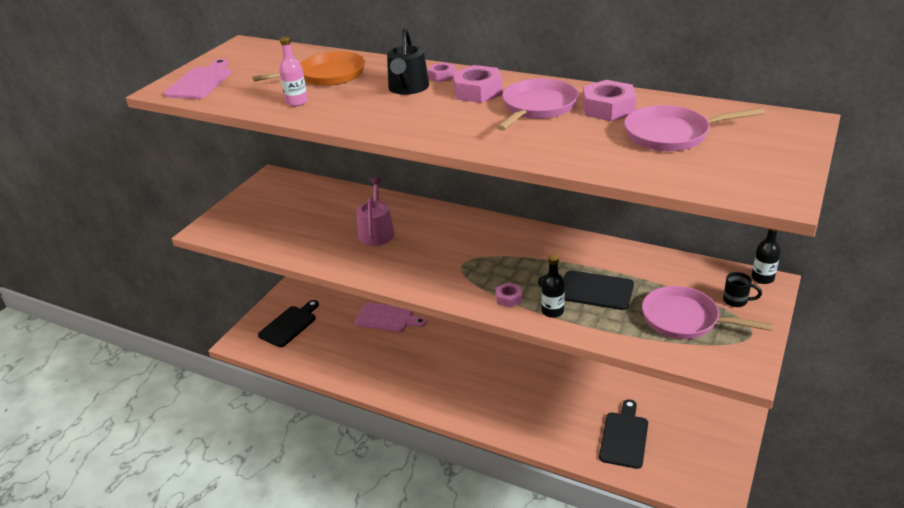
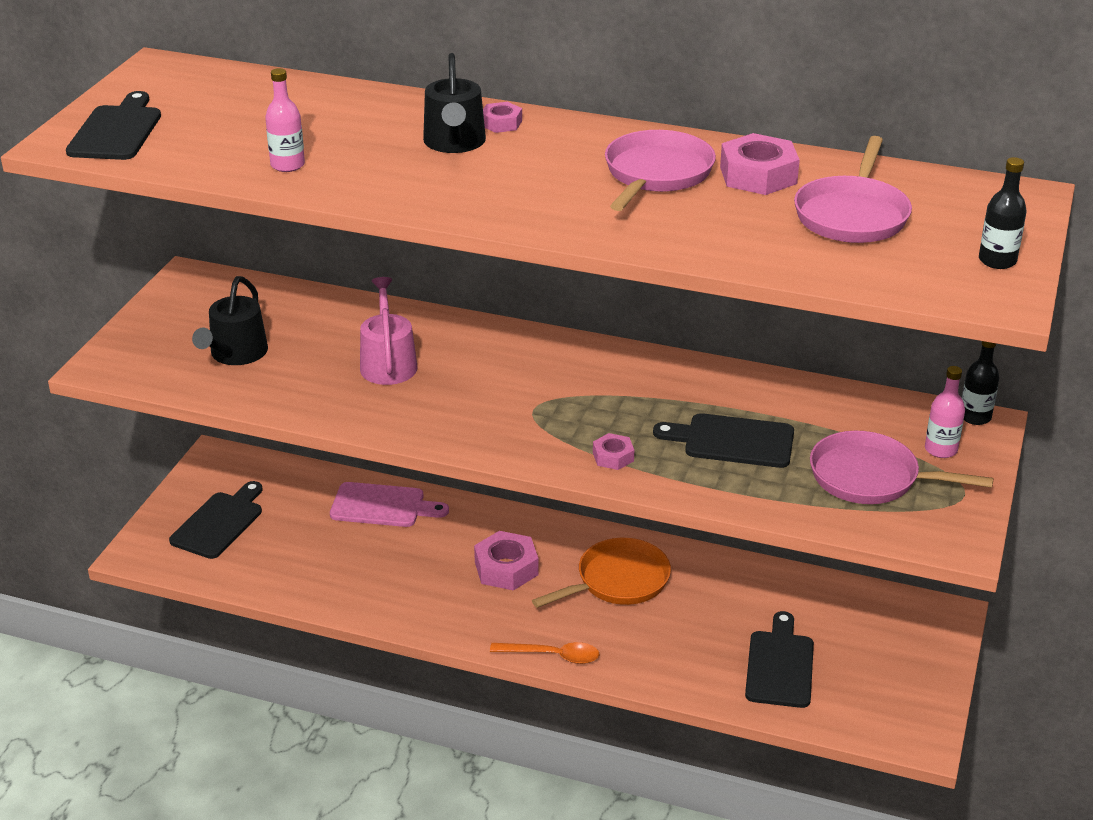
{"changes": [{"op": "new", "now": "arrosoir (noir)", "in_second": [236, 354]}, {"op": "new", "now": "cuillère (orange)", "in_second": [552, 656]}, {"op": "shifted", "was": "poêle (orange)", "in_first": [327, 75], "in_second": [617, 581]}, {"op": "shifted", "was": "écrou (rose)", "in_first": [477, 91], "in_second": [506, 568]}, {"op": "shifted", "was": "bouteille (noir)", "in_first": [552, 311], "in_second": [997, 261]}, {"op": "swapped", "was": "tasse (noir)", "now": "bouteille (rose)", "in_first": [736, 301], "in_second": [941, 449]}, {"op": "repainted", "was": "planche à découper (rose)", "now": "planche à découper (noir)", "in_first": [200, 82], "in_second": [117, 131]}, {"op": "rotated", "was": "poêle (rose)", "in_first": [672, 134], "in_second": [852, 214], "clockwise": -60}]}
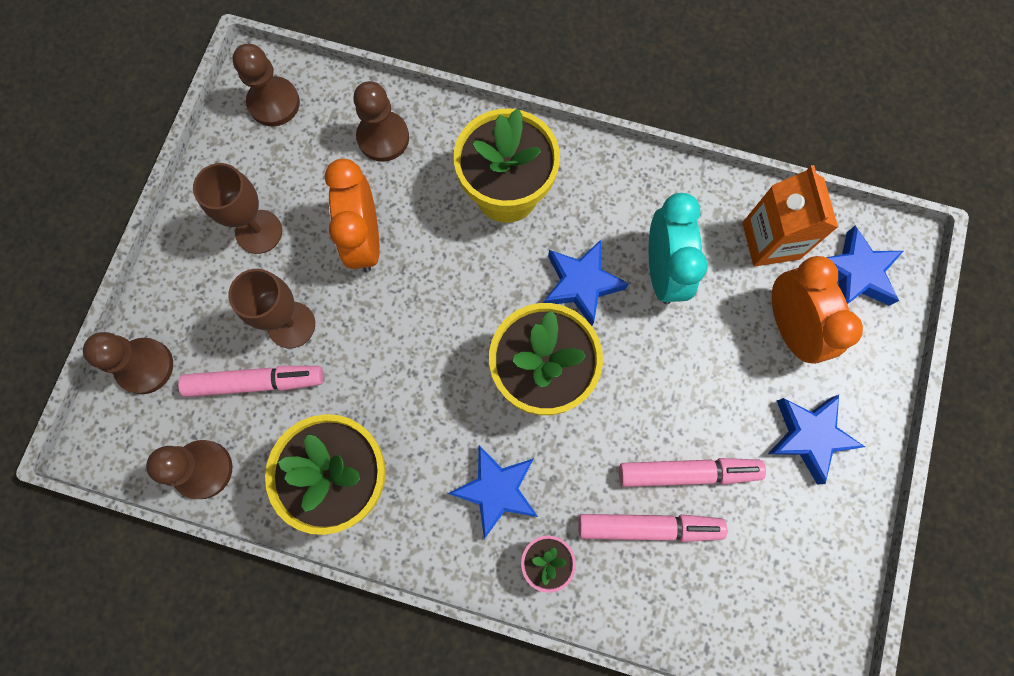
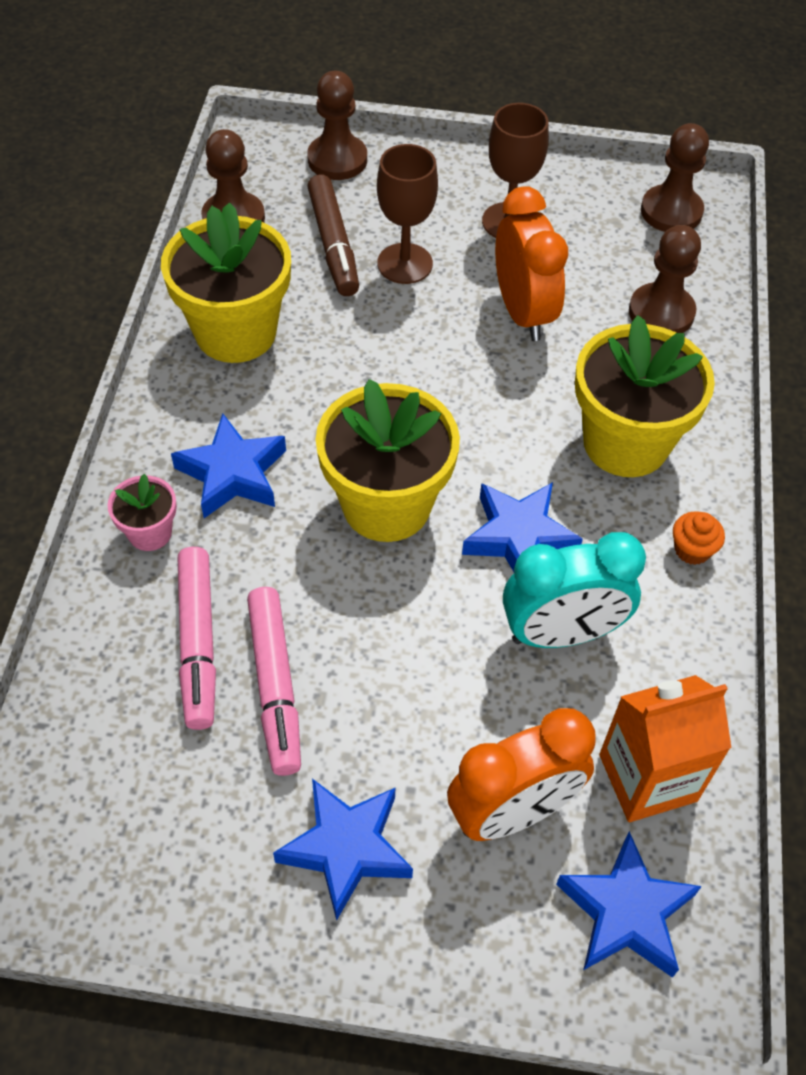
{"changes": [{"op": "new", "now": "muffin (orange)", "in_second": [692, 550]}, {"op": "repainted", "was": "feutre (rose)", "now": "feutre (marron)", "in_first": [255, 382], "in_second": [333, 244]}, {"op": "rotated", "was": "réveil (orange)", "in_first": [365, 240], "in_second": [523, 313], "clockwise": 90}]}
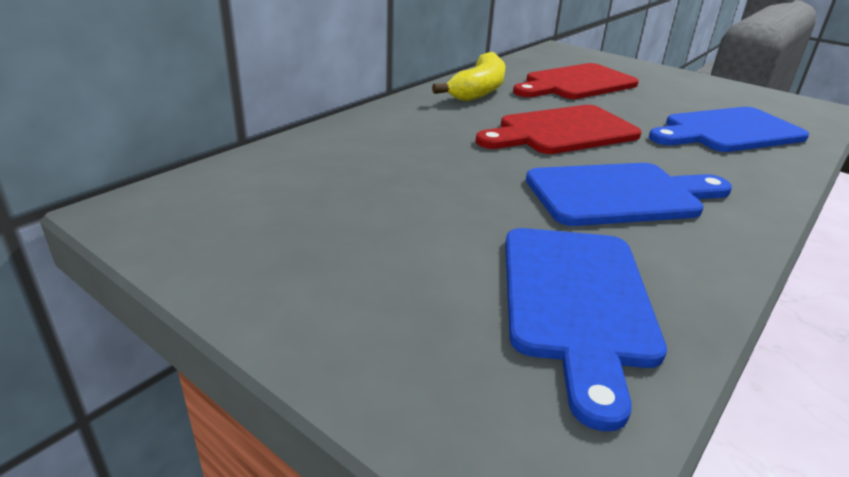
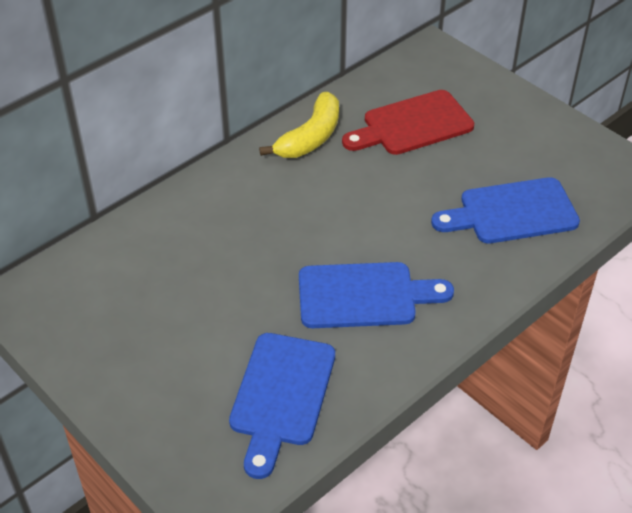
{"changes": [{"op": "gone", "was": "planche à découper (rouge)", "in_first": [562, 132]}]}
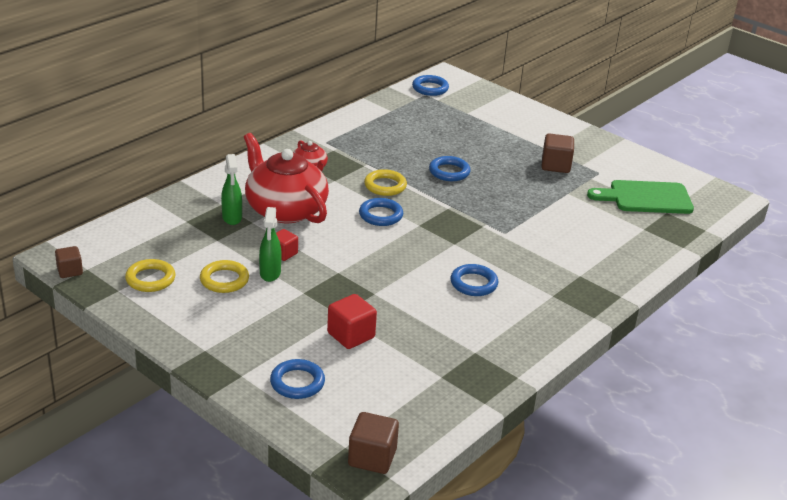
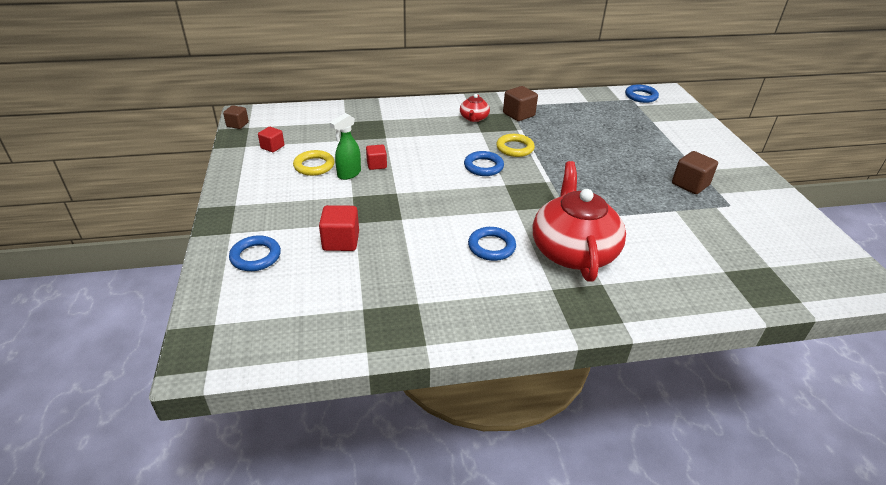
{"changes": [{"op": "gone", "was": "vaporisateur (vert)", "in_first": [232, 218]}, {"op": "gone", "was": "anneau (bleu)", "in_first": [449, 172]}, {"op": "gone", "was": "planche à découper (vert)", "in_first": [646, 198]}, {"op": "shifted", "was": "théière (rouge)", "in_first": [285, 209], "in_second": [573, 251]}, {"op": "shifted", "was": "cube (marron)", "in_first": [372, 457], "in_second": [518, 114]}, {"op": "swapped", "was": "anneau (jaune)", "now": "cube (rouge)", "in_first": [150, 279], "in_second": [272, 147]}]}
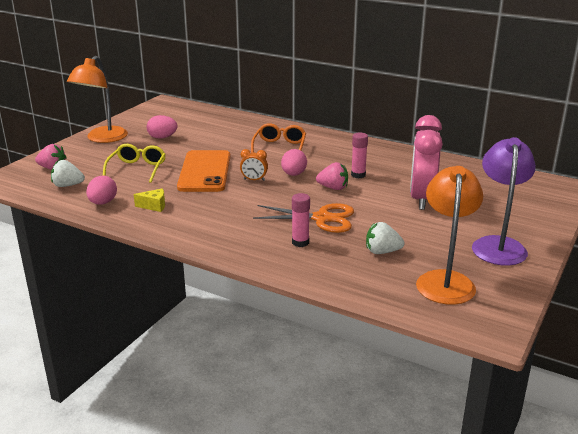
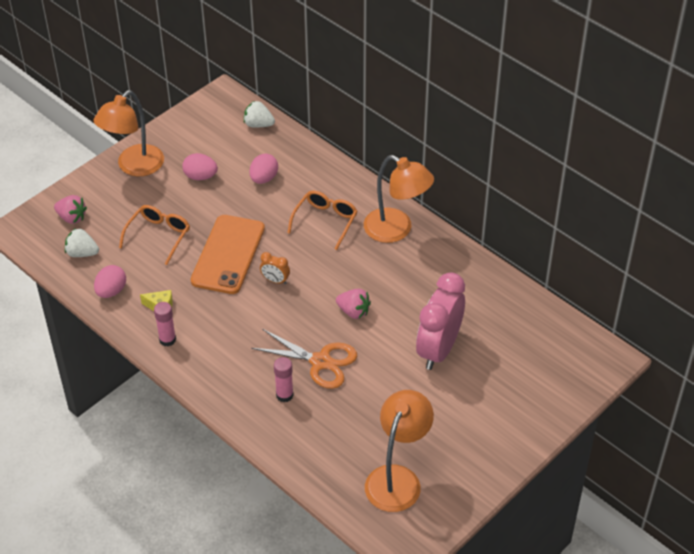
{"changes": [{"op": "gone", "was": "lampe (violet)", "in_first": [498, 245]}, {"op": "new", "now": "lampe (orange)", "in_second": [396, 230]}, {"op": "shifted", "was": "œuf (rose)", "in_first": [293, 174], "in_second": [264, 178]}, {"op": "shifted", "was": "bâton de colle (rose)", "in_first": [358, 175], "in_second": [167, 340]}, {"op": "shifted", "was": "fraise (blanc)", "in_first": [382, 251], "in_second": [258, 124]}, {"op": "repainted", "was": "lunettes (jaune)", "now": "lunettes (orange)", "in_first": [137, 169], "in_second": [159, 236]}]}
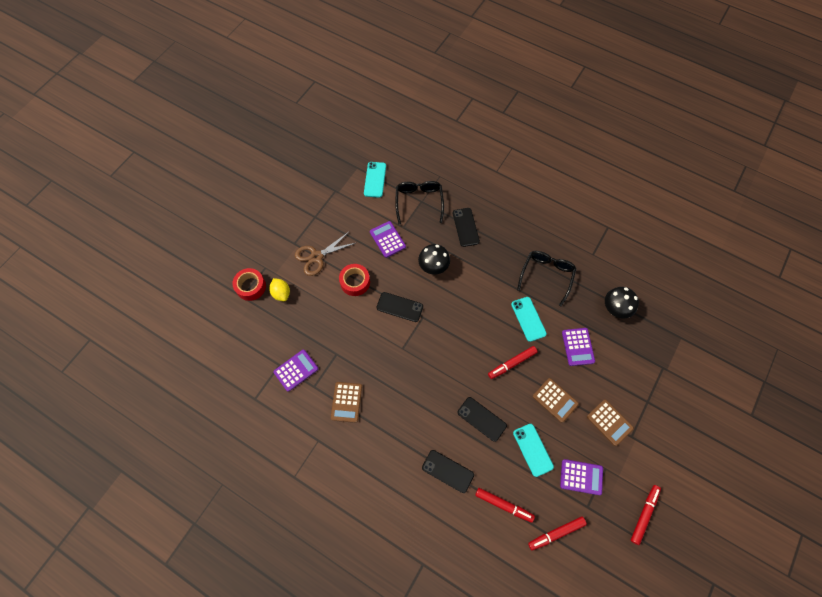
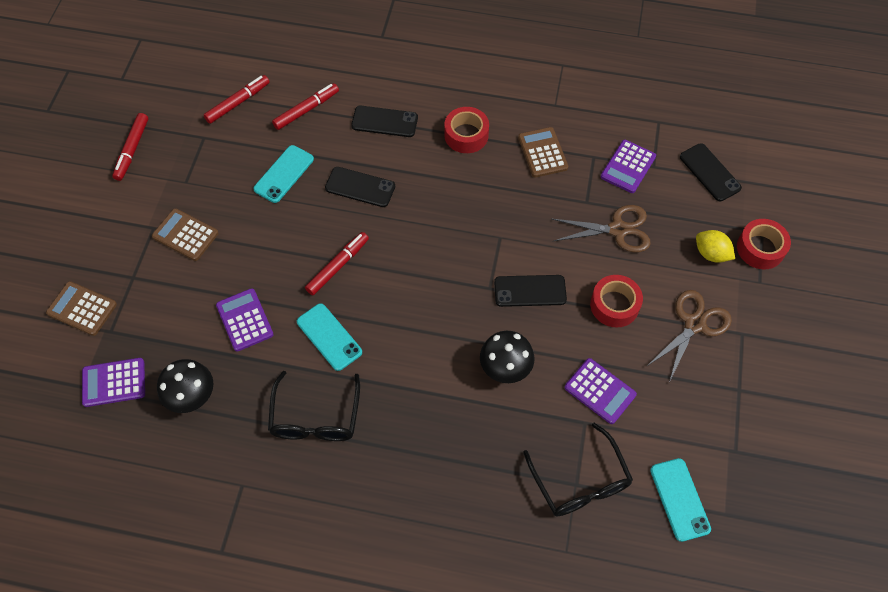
{"changes": [{"op": "new", "now": "ruban adhésif (rouge)", "in_second": [466, 135]}, {"op": "new", "now": "ciseaux (marron)", "in_second": [618, 230]}, {"op": "shifted", "was": "téléphone (noir)", "in_first": [465, 227], "in_second": [709, 172]}, {"op": "shifted", "was": "calculatrice (marron)", "in_first": [555, 400], "in_second": [82, 309]}, {"op": "shifted", "was": "calculatrice (violet)", "in_first": [581, 477], "in_second": [114, 382]}, {"op": "rotated", "was": "feutre (rouge)", "in_first": [503, 505], "in_second": [306, 110], "clockwise": 135}, {"op": "rotated", "was": "téléphone (turquoise)", "in_first": [533, 450], "in_second": [284, 174], "clockwise": 75}]}
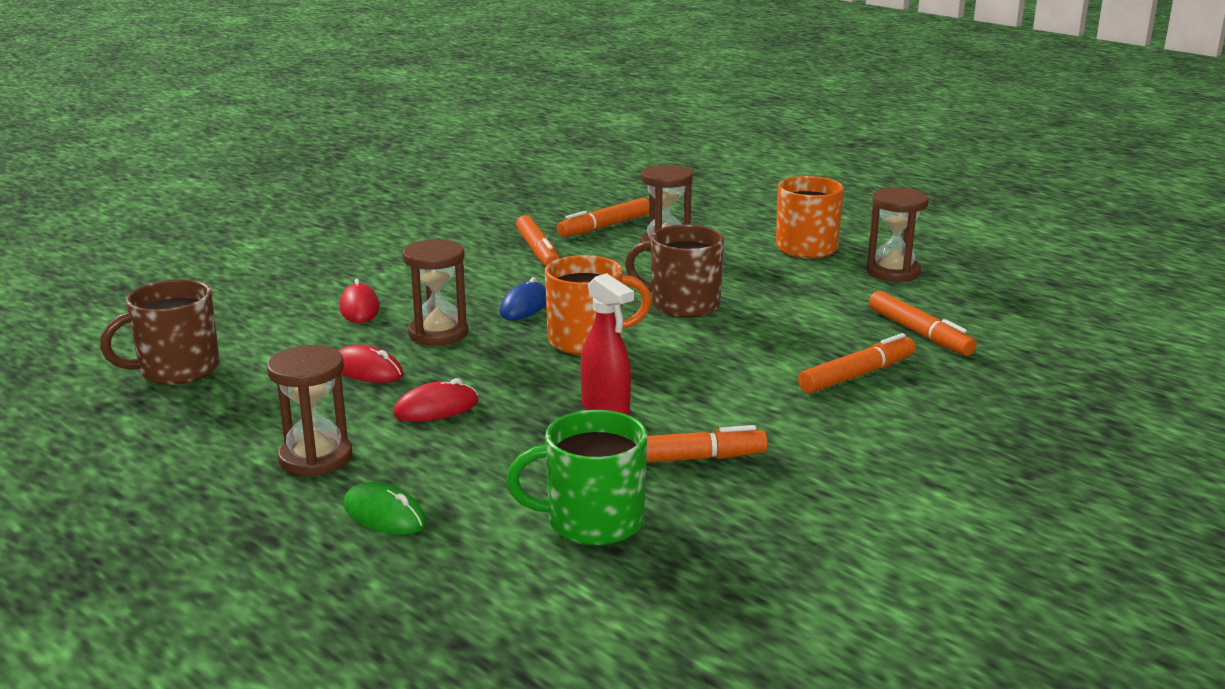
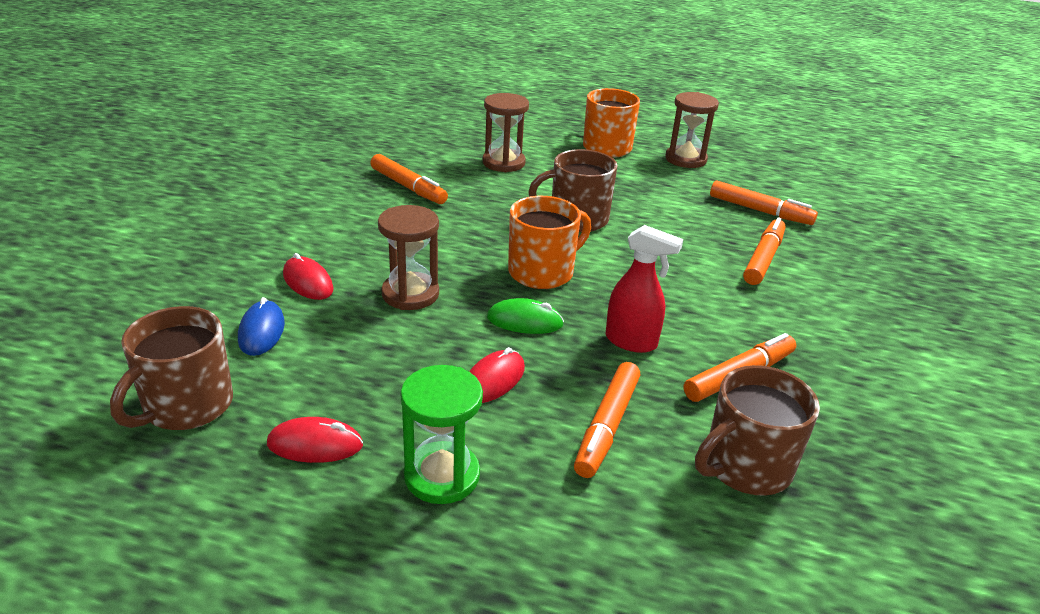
{"changes": [{"op": "shifted", "was": "souris (rouge)", "in_first": [367, 370], "in_second": [315, 445]}, {"op": "shifted", "was": "souris (vert)", "in_first": [384, 515], "in_second": [524, 321]}, {"op": "shifted", "was": "souris (bleu)", "in_first": [524, 306], "in_second": [261, 331]}, {"op": "shifted", "was": "feutre (orange)", "in_first": [604, 227], "in_second": [607, 426]}, {"op": "repainted", "was": "sablier (marron)", "now": "sablier (vert)", "in_first": [315, 458], "in_second": [442, 476]}, {"op": "repainted", "was": "tasse (vert)", "now": "tasse (marron)", "in_first": [593, 521], "in_second": [745, 466]}]}
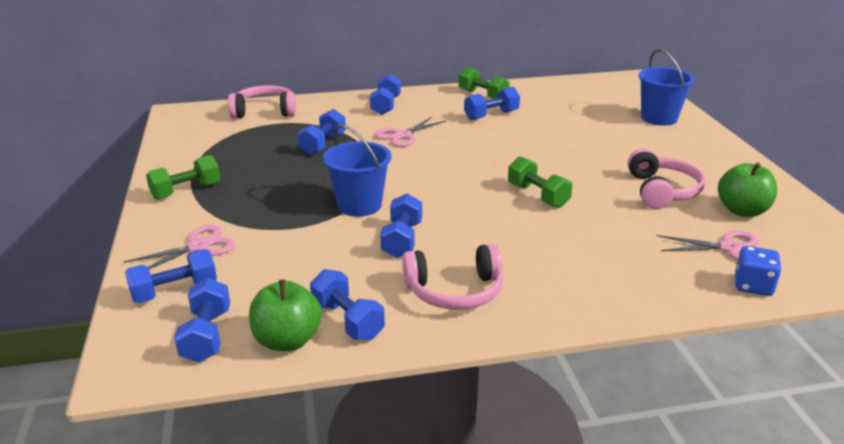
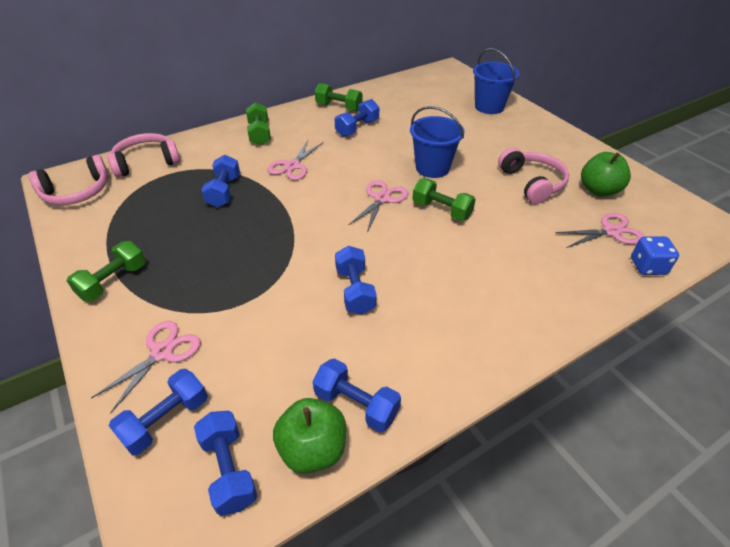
{"changes": [{"op": "new", "now": "ciseaux (rose)", "in_second": [382, 199]}, {"op": "shifted", "was": "seau (bleu)", "in_first": [359, 205], "in_second": [432, 168]}, {"op": "shifted", "was": "casque audio (rose)", "in_first": [455, 291], "in_second": [77, 192]}, {"op": "repainted", "was": "haltère (bleu)", "now": "haltère (vert)", "in_first": [386, 106], "in_second": [260, 134]}]}
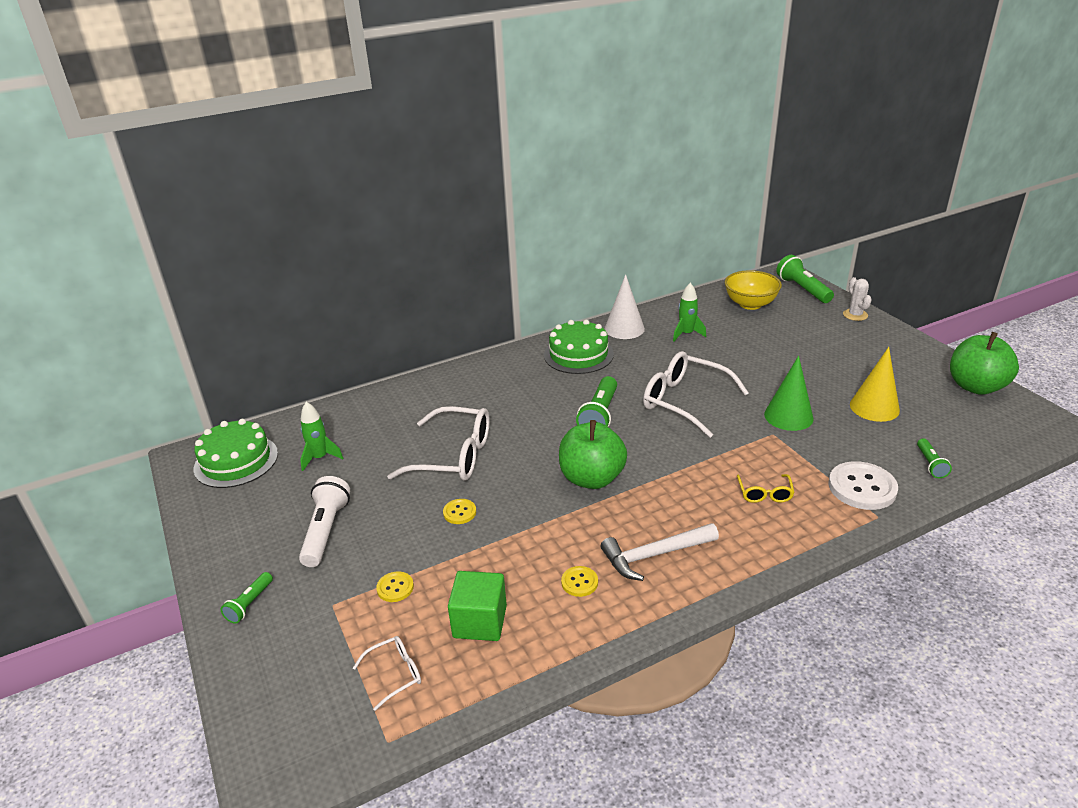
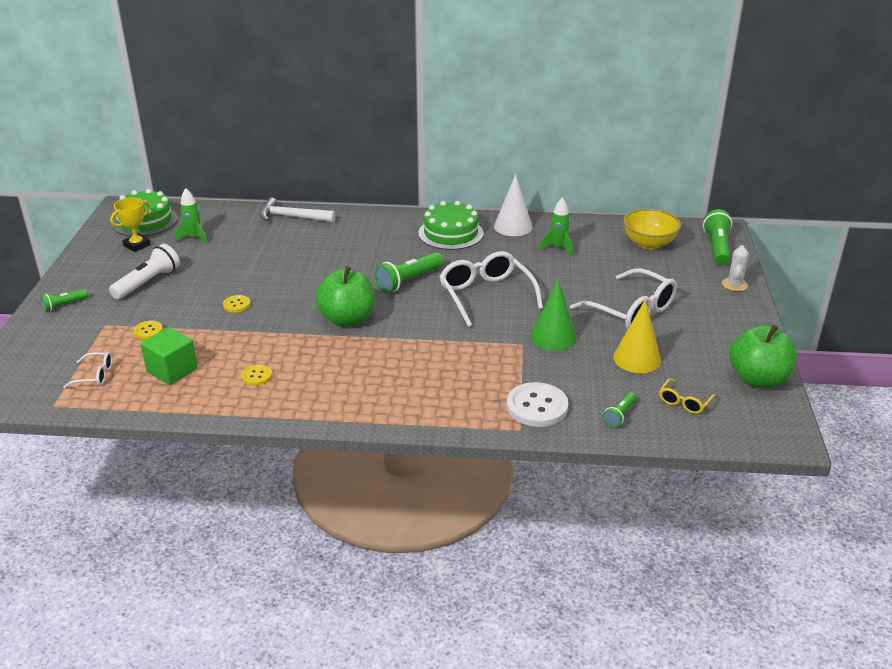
{"changes": [{"op": "new", "now": "trophée (jaune)", "in_second": [137, 245]}, {"op": "shifted", "was": "lunettes (blanc)", "in_first": [454, 456], "in_second": [632, 311]}, {"op": "shifted", "was": "marteau (blanc)", "in_first": [654, 555], "in_second": [292, 217]}, {"op": "shifted", "was": "lunettes (jaune)", "in_first": [764, 494], "in_second": [684, 402]}]}
